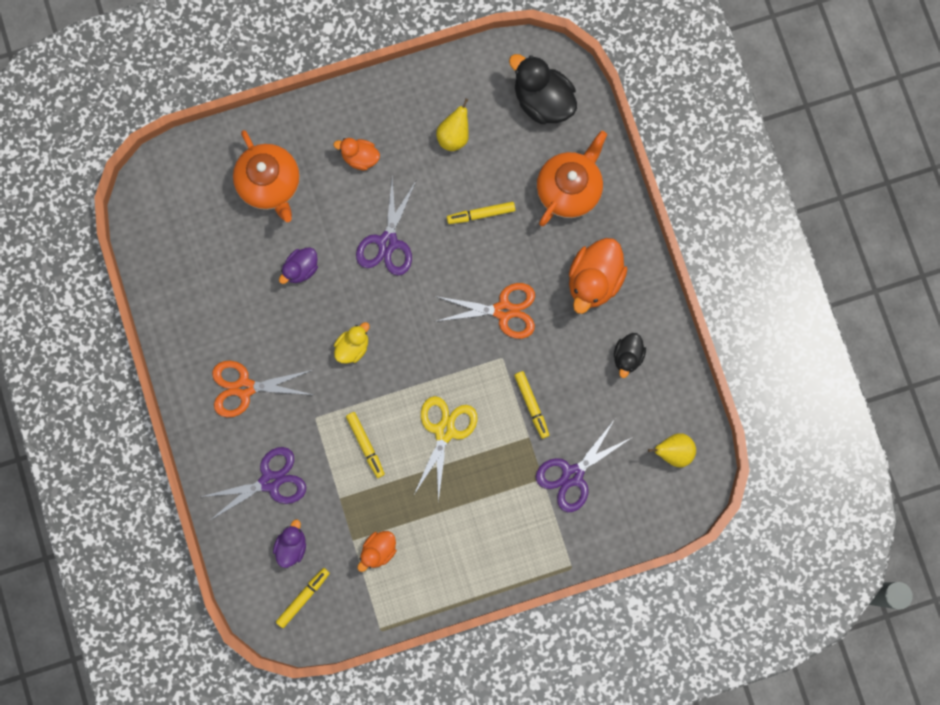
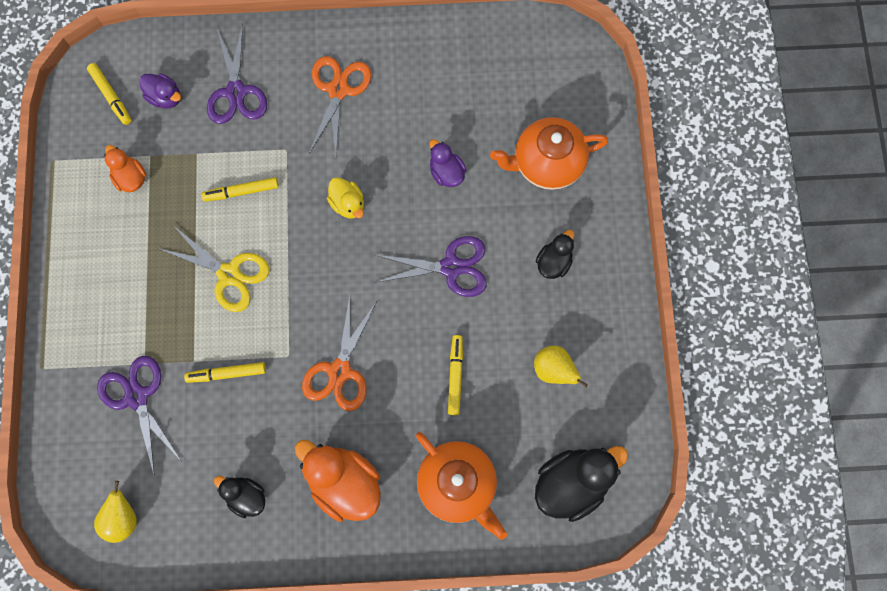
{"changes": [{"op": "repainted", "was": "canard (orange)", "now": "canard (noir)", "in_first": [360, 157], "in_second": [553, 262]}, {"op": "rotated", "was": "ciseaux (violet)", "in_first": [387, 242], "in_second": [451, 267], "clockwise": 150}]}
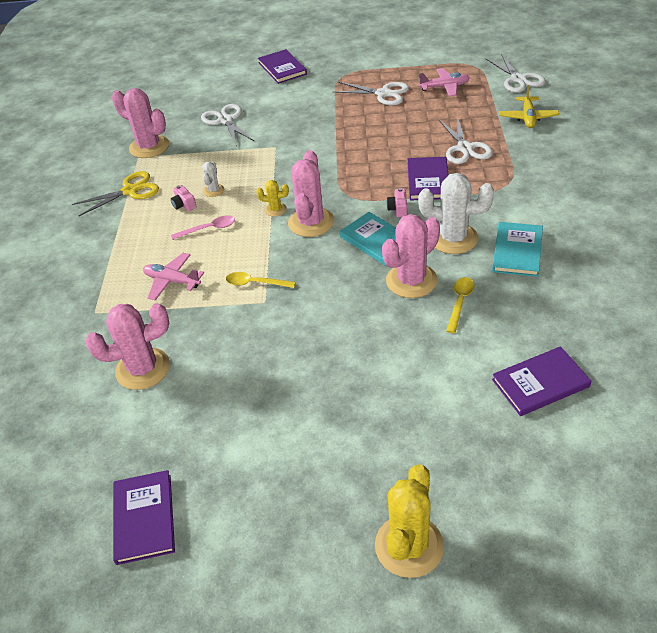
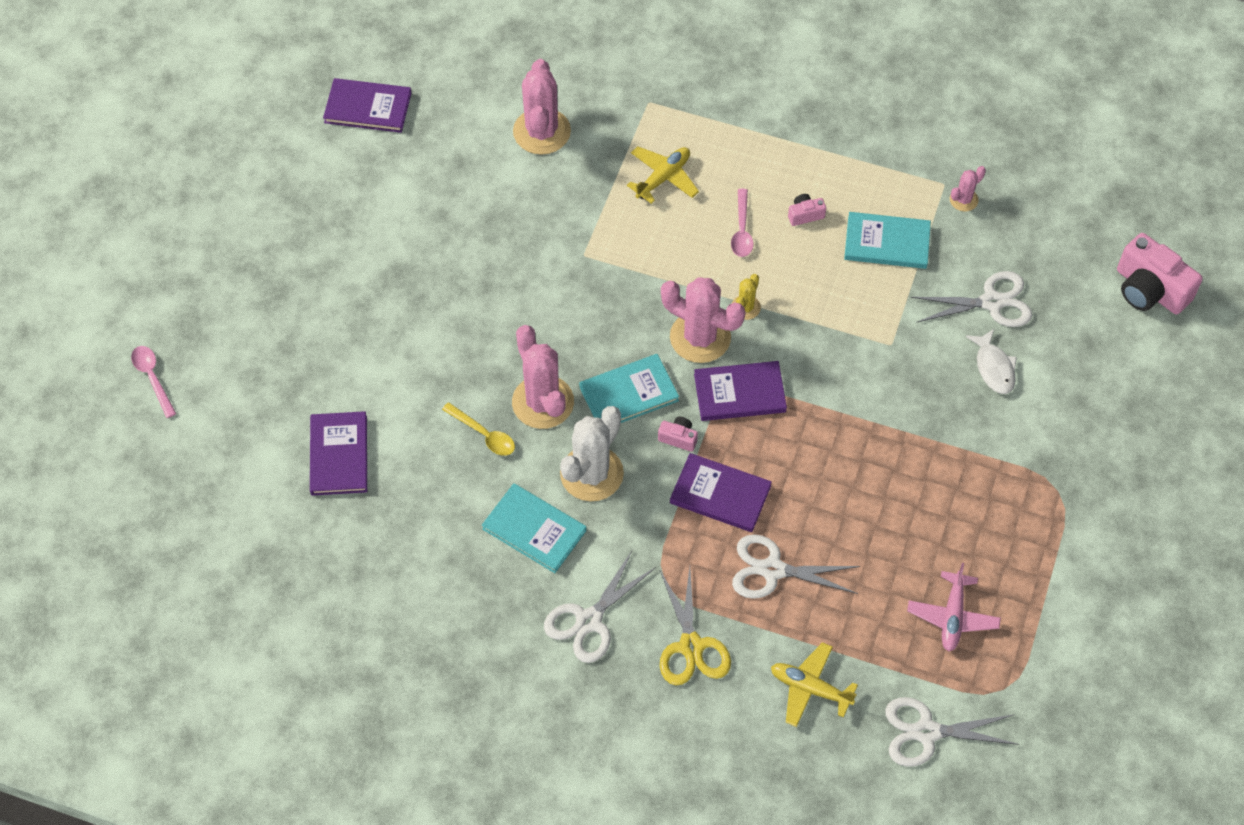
{"changes": [{"op": "gone", "was": "cactus (blanc)", "in_first": [213, 190]}, {"op": "gone", "was": "cuillère (jaune)", "in_first": [255, 283]}, {"op": "gone", "was": "cactus (jaune)", "in_first": [409, 546]}, {"op": "new", "now": "cuillère (rose)", "in_second": [152, 378]}, {"op": "new", "now": "livre (turquoise)", "in_second": [887, 243]}, {"op": "new", "now": "poisson (blanc)", "in_second": [994, 368]}, {"op": "new", "now": "appareil photo (rose)", "in_second": [1149, 289]}, {"op": "shifted", "was": "ciseaux (jaune)", "in_first": [130, 191], "in_second": [691, 646]}, {"op": "shifted", "was": "livre (violet)", "in_first": [282, 68], "in_second": [739, 393]}, {"op": "shifted", "was": "ciseaux (blanc)", "in_first": [383, 94], "in_second": [589, 621]}, {"op": "repainted", "was": "avion (rose)", "now": "avion (jaune)", "in_first": [172, 281], "in_second": [663, 178]}, {"op": "scaled", "was": "cactus (rose)", "in_first": [149, 147], "in_second": [963, 200], "ratio": 0.49}]}
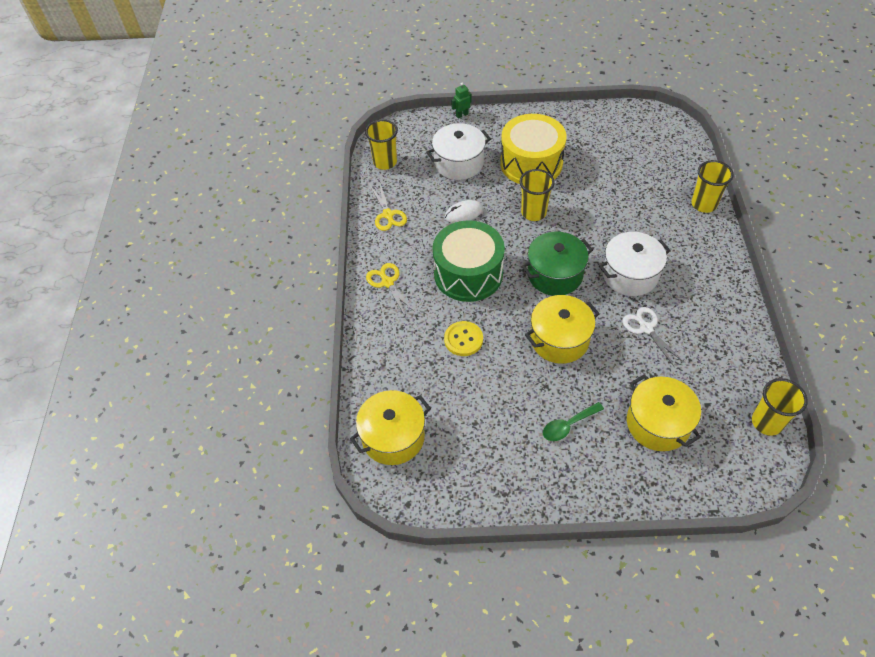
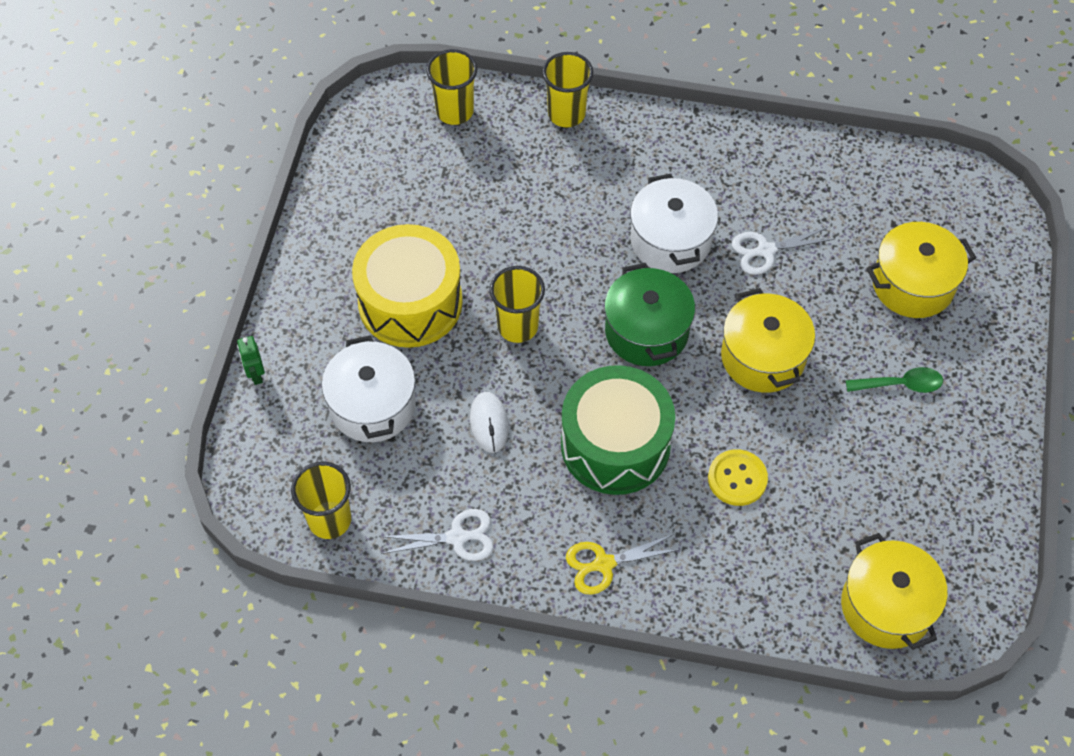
{"changes": [{"op": "shifted", "was": "gobelet (jaune)", "in_first": [766, 422], "in_second": [454, 111]}, {"op": "repainted", "was": "ciseaux (jaune)", "now": "ciseaux (blanc)", "in_first": [388, 215], "in_second": [458, 537]}, {"op": "rotated", "was": "cuillère (vert)", "in_first": [568, 425], "in_second": [900, 384], "clockwise": -75}]}
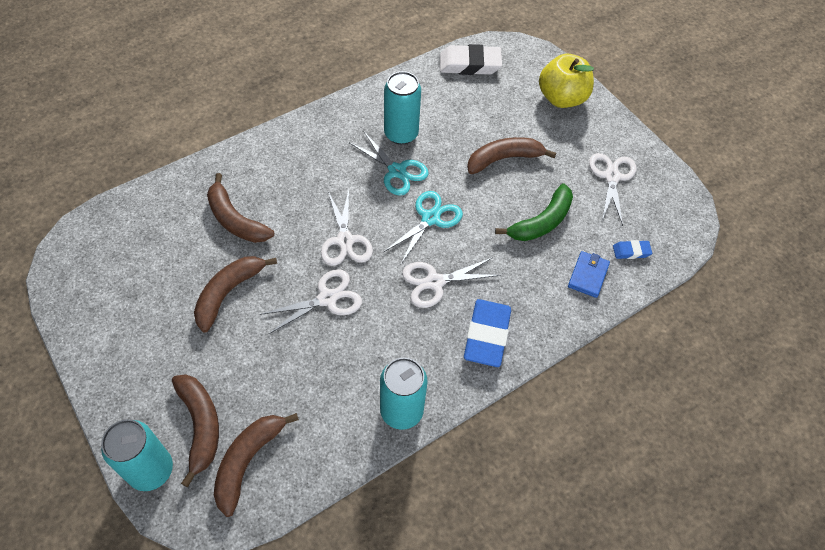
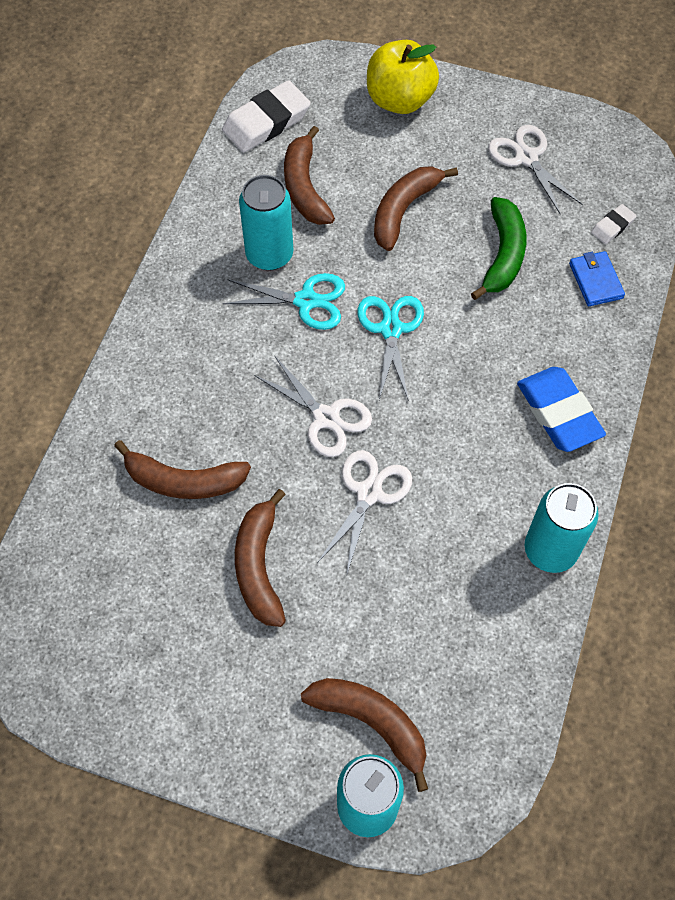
{"changes": [{"op": "gone", "was": "ciseaux (blanc)", "in_first": [435, 282]}, {"op": "shifted", "was": "banane (marron)", "in_first": [248, 461], "in_second": [305, 187]}, {"op": "repainted", "was": "gomme (bleu)", "now": "gomme (blanc)", "in_first": [631, 251], "in_second": [612, 226]}]}
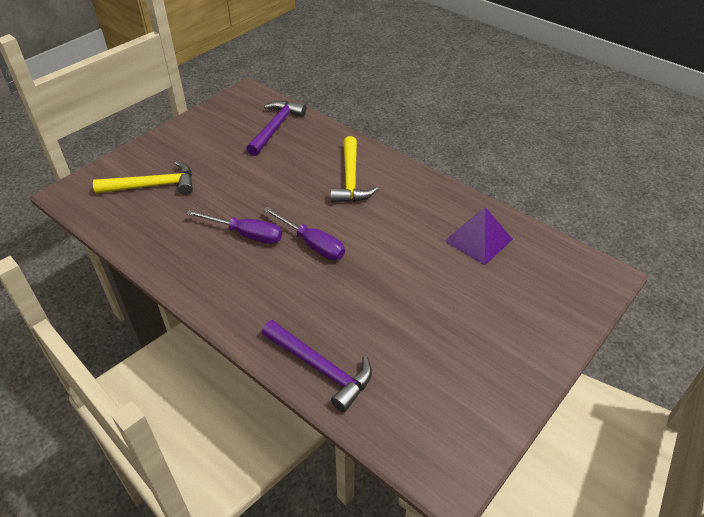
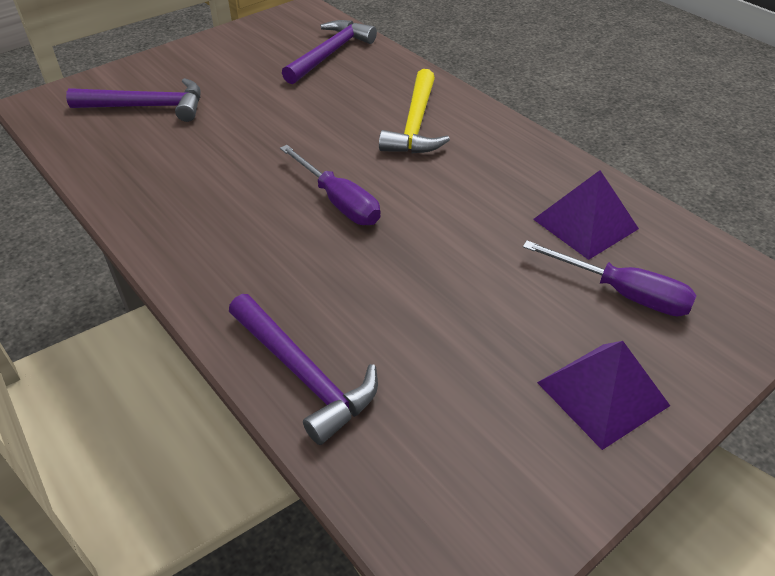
{"changes": [{"op": "new", "now": "pyramide (violet)", "in_second": [602, 393]}, {"op": "shifted", "was": "tournevis (violet)", "in_first": [246, 234], "in_second": [623, 293]}, {"op": "repainted", "was": "marteau (jaune)", "now": "marteau (violet)", "in_first": [153, 186], "in_second": [147, 107]}]}
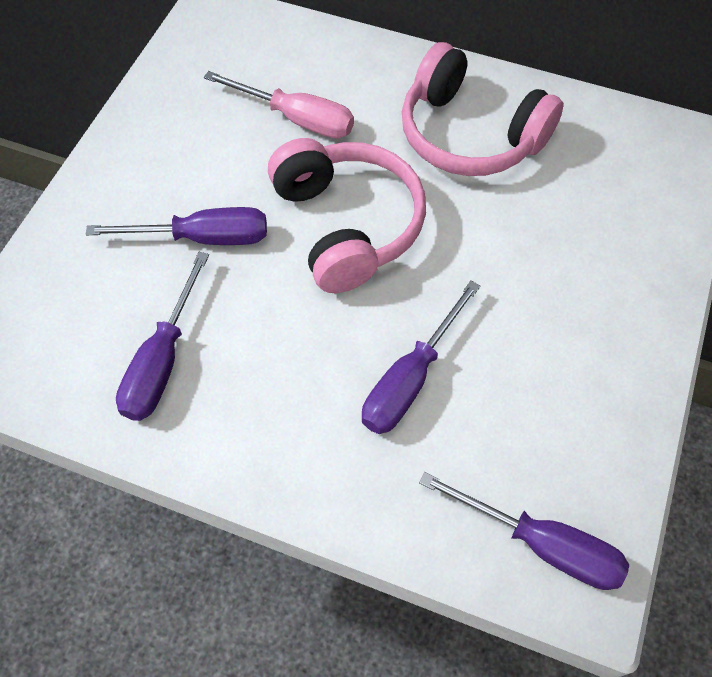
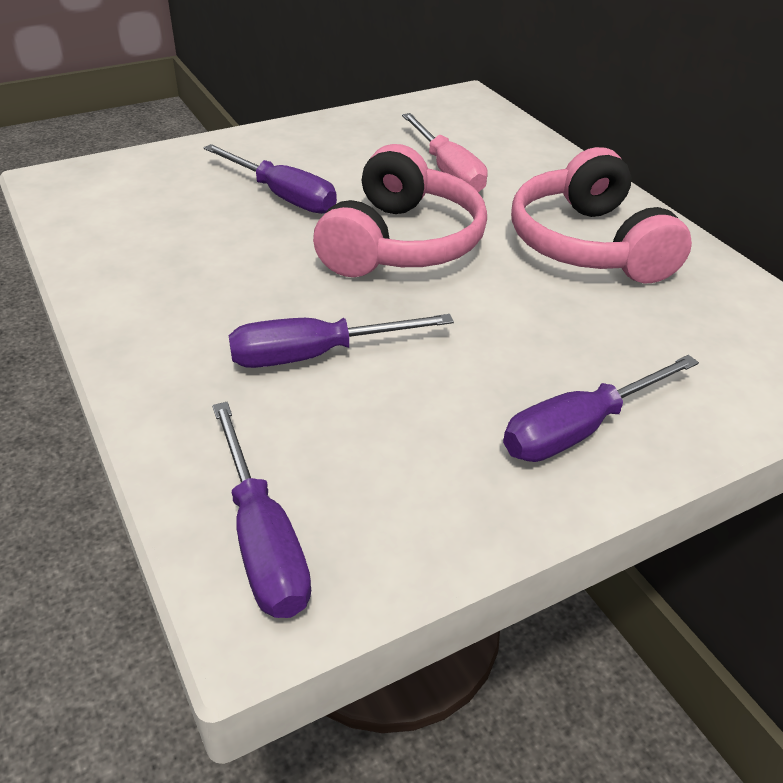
{"changes": [{"op": "shifted", "was": "tournevis (violet)", "in_first": [163, 360], "in_second": [579, 429]}]}
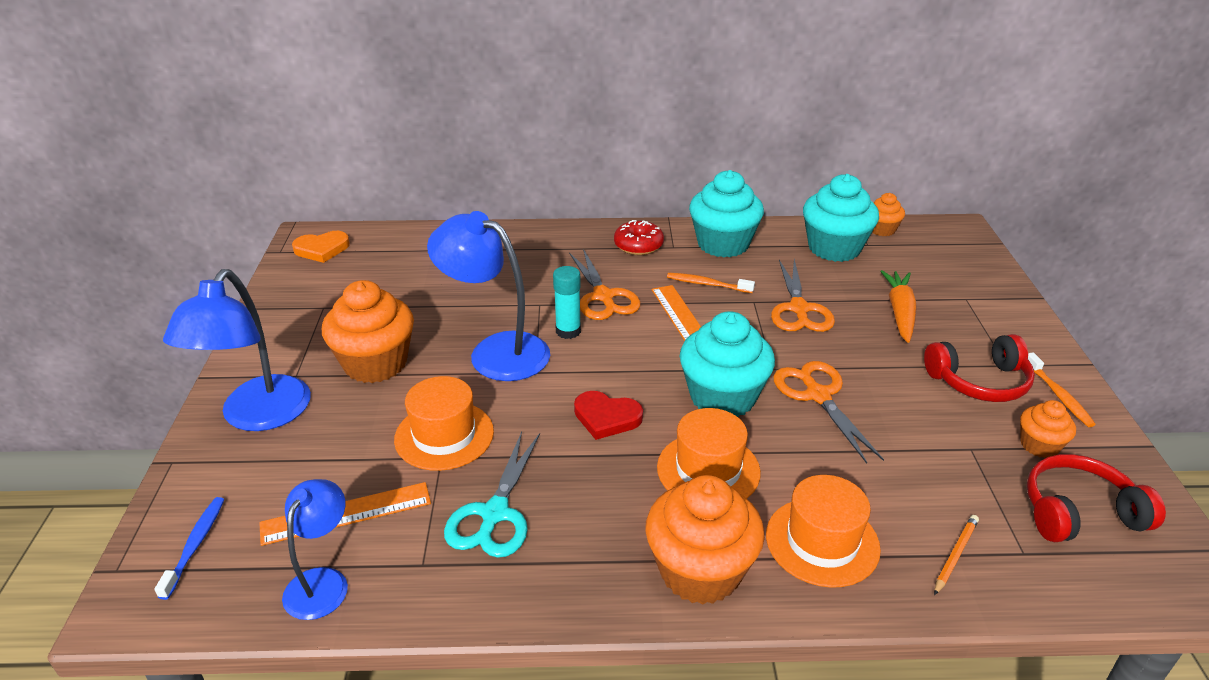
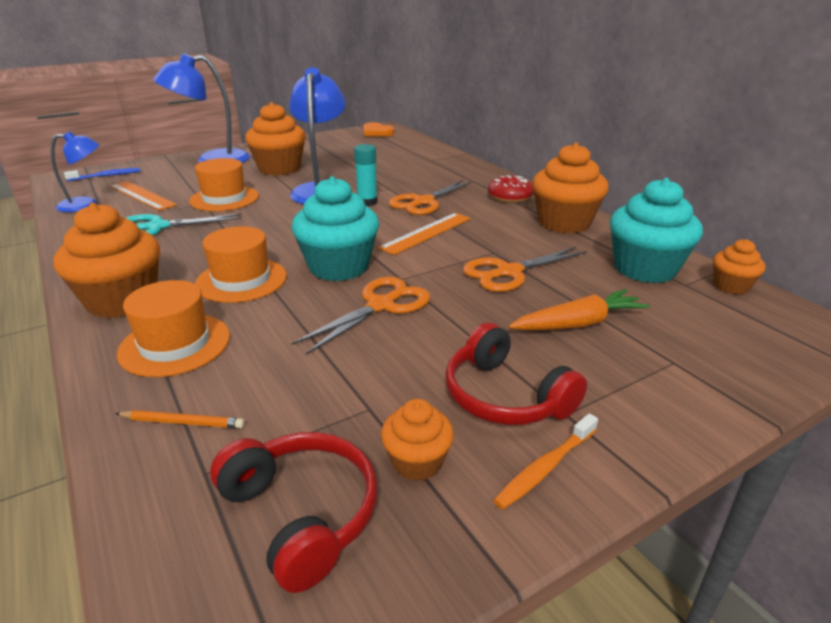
{"changes": [{"op": "gone", "was": "cœur (rouge)", "in_first": [606, 417]}, {"op": "gone", "was": "brosse à dents (orange)", "in_first": [707, 284]}, {"op": "repainted", "was": "muffin (turquoise)", "now": "muffin (orange)", "in_first": [723, 244], "in_second": [564, 223]}]}
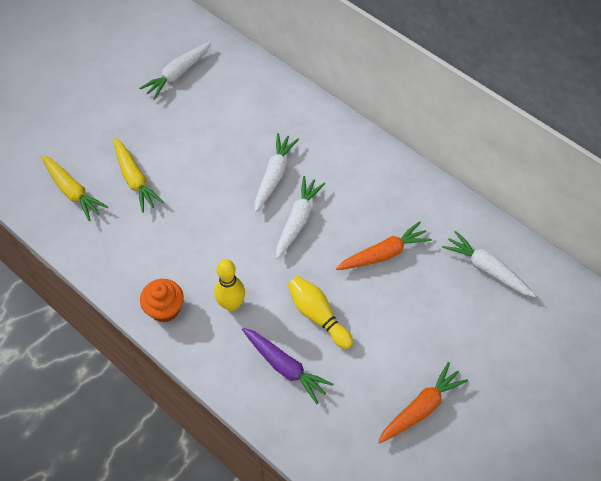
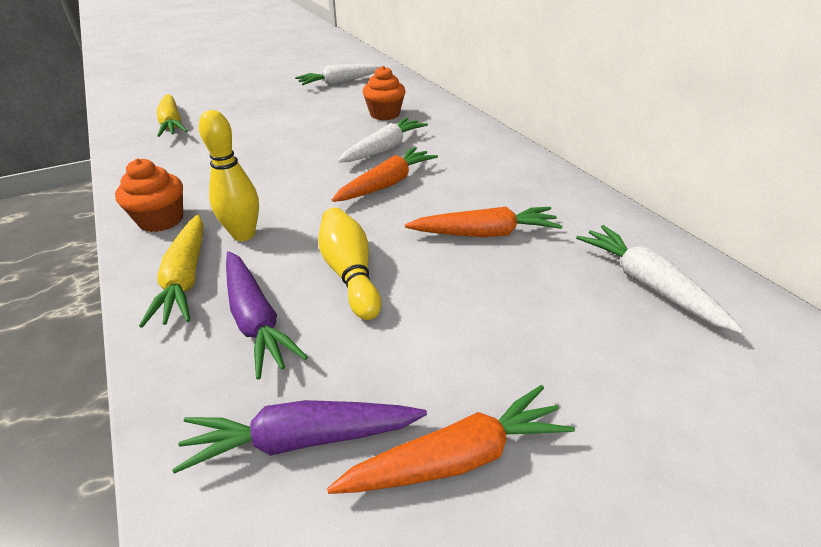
{"changes": [{"op": "new", "now": "carotte (violet)", "in_second": [302, 439]}, {"op": "new", "now": "muffin (orange)", "in_second": [384, 114]}, {"op": "shifted", "was": "carotte (jaune)", "in_first": [135, 179], "in_second": [186, 277]}, {"op": "repainted", "was": "carotte (blanc)", "now": "carotte (orange)", "in_first": [297, 220], "in_second": [386, 184]}]}
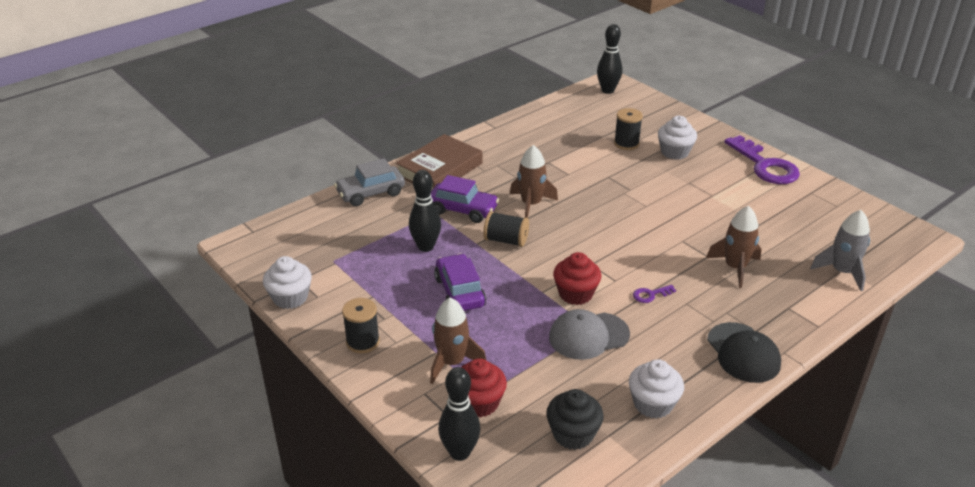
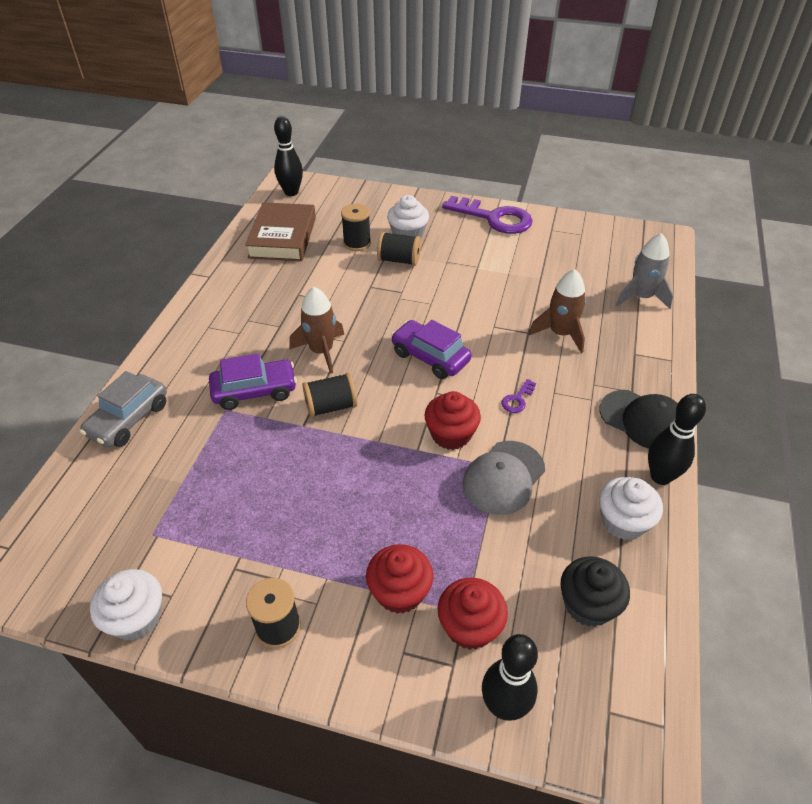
{"changes": [{"op": "new", "now": "bobine (noir)", "in_second": [399, 260]}, {"op": "shifted", "was": "livre (marron)", "in_first": [439, 169], "in_second": [282, 237]}, {"op": "shifted", "was": "quille (noir)", "in_first": [426, 247], "in_second": [660, 476]}, {"op": "shifted", "was": "voiture (violet)", "in_first": [460, 292], "in_second": [430, 357]}, {"op": "swapped", "was": "fusée (marron)", "now": "muffin (rouge)", "in_first": [452, 362], "in_second": [399, 592]}]}
